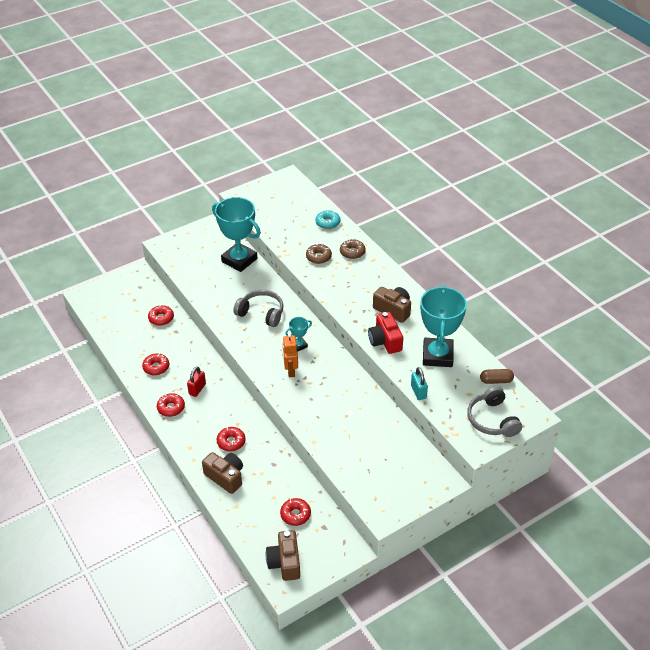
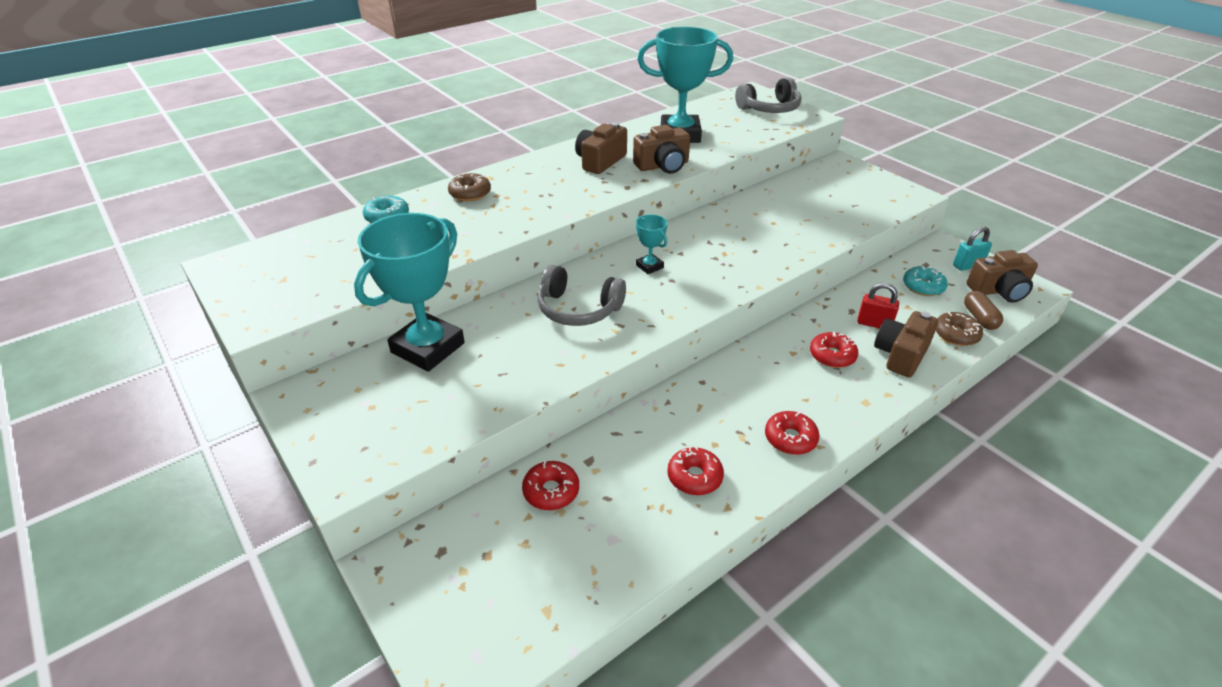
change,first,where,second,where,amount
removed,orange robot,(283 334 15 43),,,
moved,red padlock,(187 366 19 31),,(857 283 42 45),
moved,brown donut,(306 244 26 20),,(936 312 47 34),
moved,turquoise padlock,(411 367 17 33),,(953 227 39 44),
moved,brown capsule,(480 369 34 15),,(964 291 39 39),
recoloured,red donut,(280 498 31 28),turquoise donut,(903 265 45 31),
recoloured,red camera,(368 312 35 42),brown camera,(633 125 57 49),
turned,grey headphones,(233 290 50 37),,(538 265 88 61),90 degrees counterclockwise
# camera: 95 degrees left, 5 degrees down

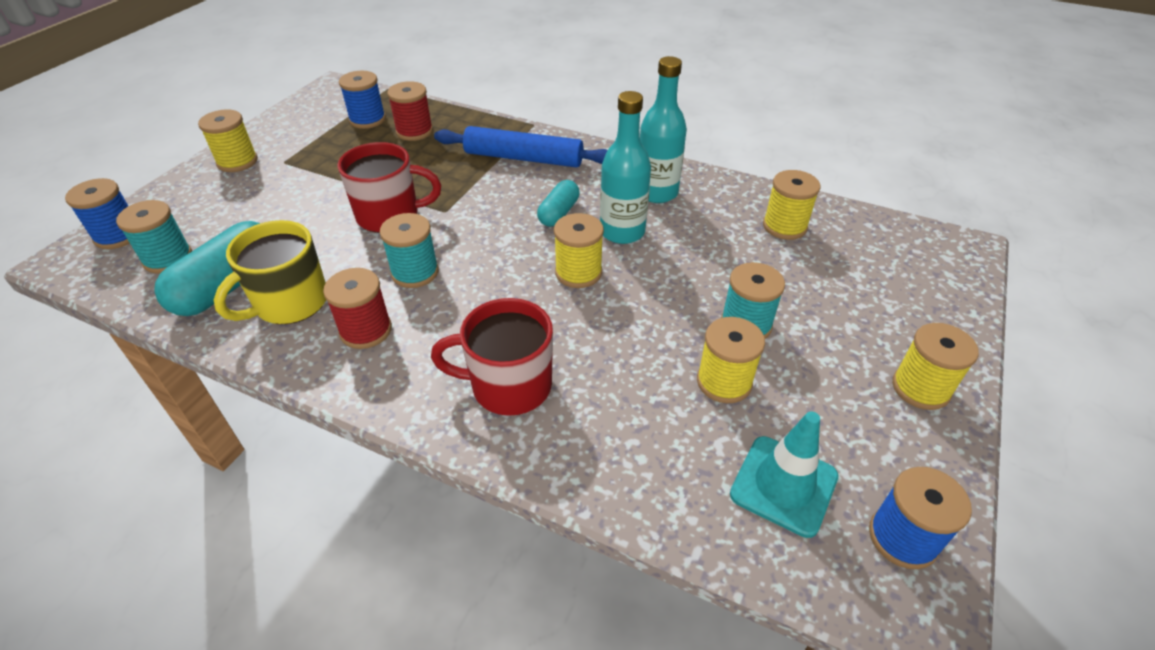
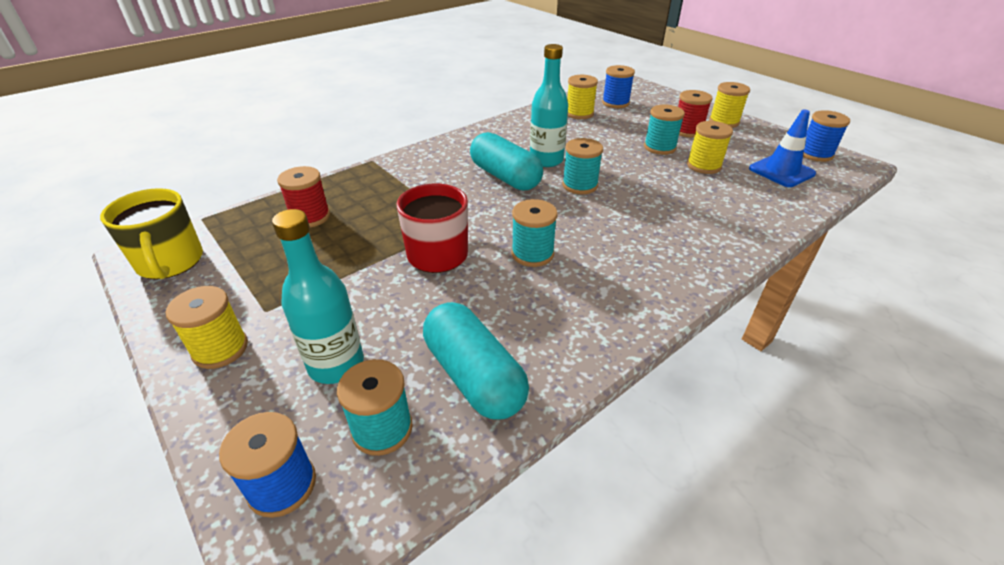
change,first,where,second,where,amount
removed,red mug,(431 298 122 118),,,
removed,blue rolling pin,(434 126 174 42),,,
moved,yellow mug,(214 220 112 104),,(100 188 103 91),
moved,red spool,(323 268 69 81),,(678 90 34 48),
moved,blue spool,(339 71 47 58),,(602 65 33 43),
moved,turquoise bottle,(640 56 47 147),,(272 209 92 175),
recoloured,yellow spool,(554 213 50 75),turquoise spool,(562 138 41 56),
recoloured,turquoise traffic cone,(730 412 109 126),blue traffic cone,(749 109 67 78),
resized,turquoise capsule,(537 180 43 47),,(470 132 73 59),x1.75
# camera: 65 degrees left, 5 degrees down

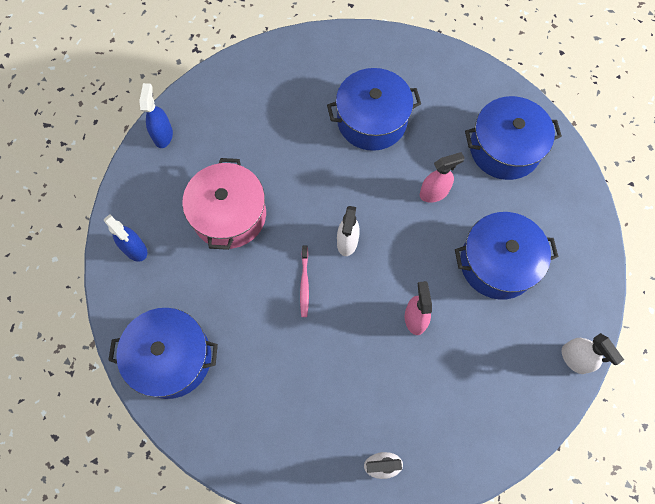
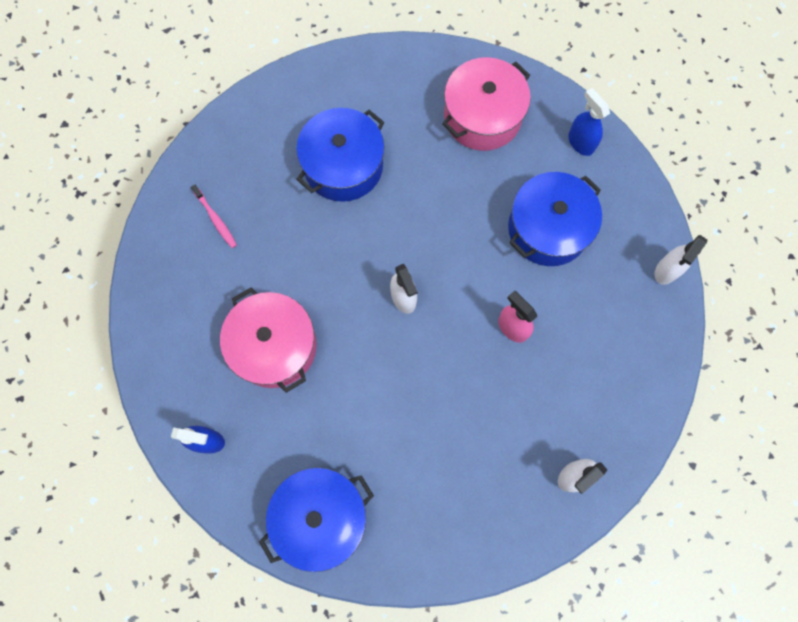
change,first,where,second,where,amount
removed,pink spray bottle,(420 152 45 51),,,
moved,blue spray bottle,(139 83 34 65),,(568 88 42 68),
moved,pink toothbrush,(300 245 9 72),,(191 185 46 63),
recoloured,blue pot,(465 96 97 84),pink pot,(442 57 89 94),
turned,white spray bottle,(562 333 62 41),,(655 235 52 50),105 degrees clockwise
# camera: 35 degrees left, 5 degrees up

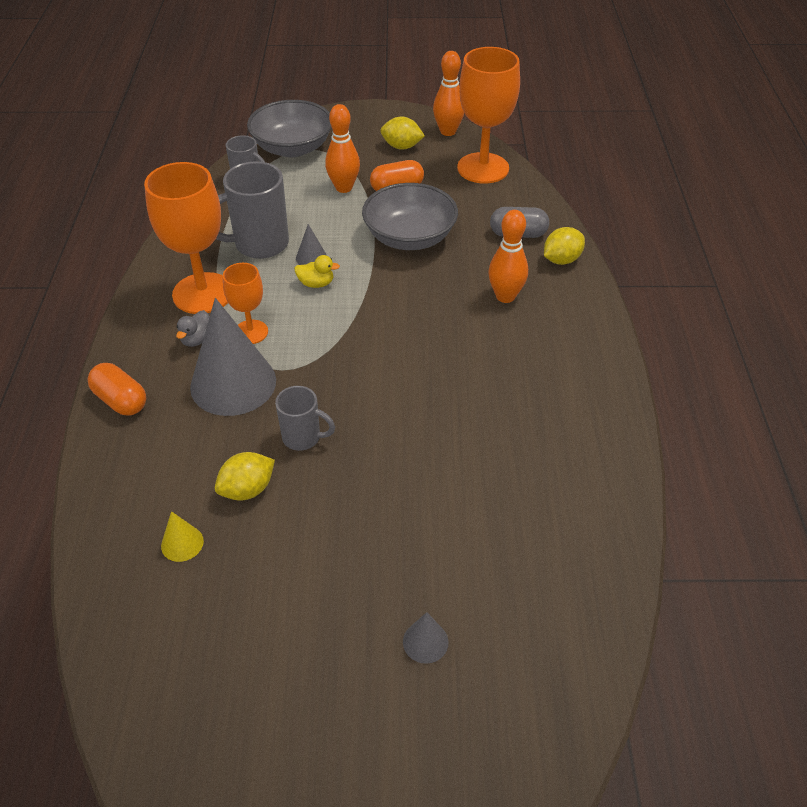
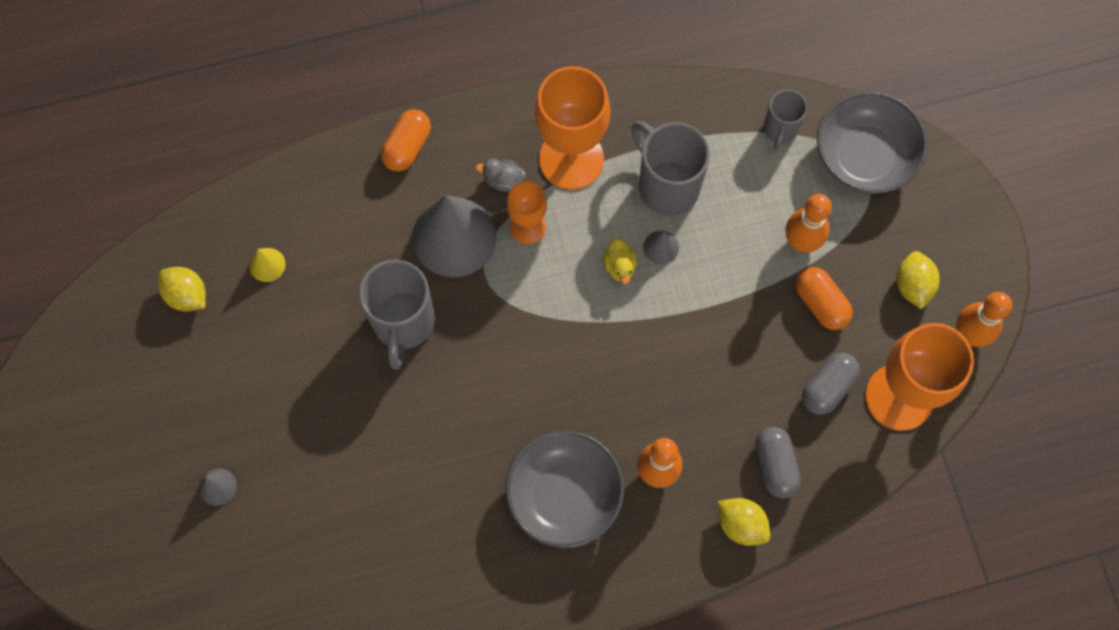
change,first,where,second,where,amount
added,,,grey capsule,(802 353 58 62),
moved,yellow lemon,(215 452 60 49),,(158 267 48 44),
moved,grey bowl,(362 183 96 67),,(506 430 118 118),
resized,grey mug,(275 386 60 65),,(359 260 76 110),x1.73
# camera: 75 degrees right, 25 degrees up

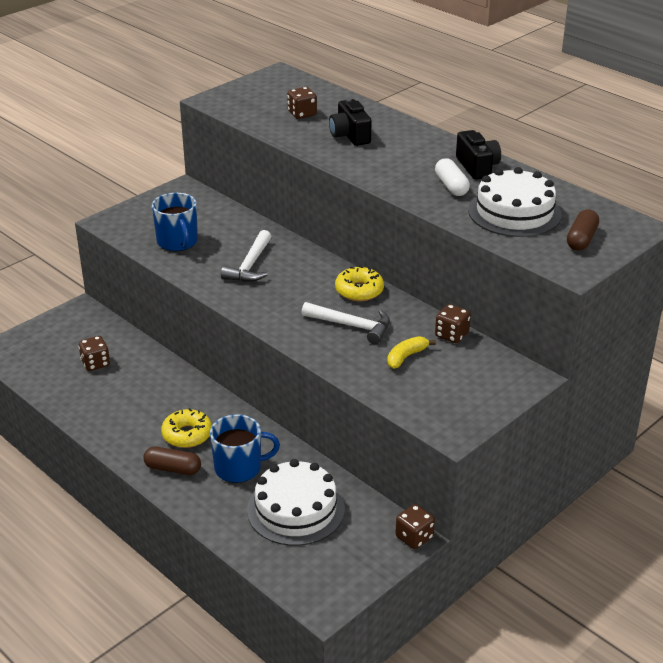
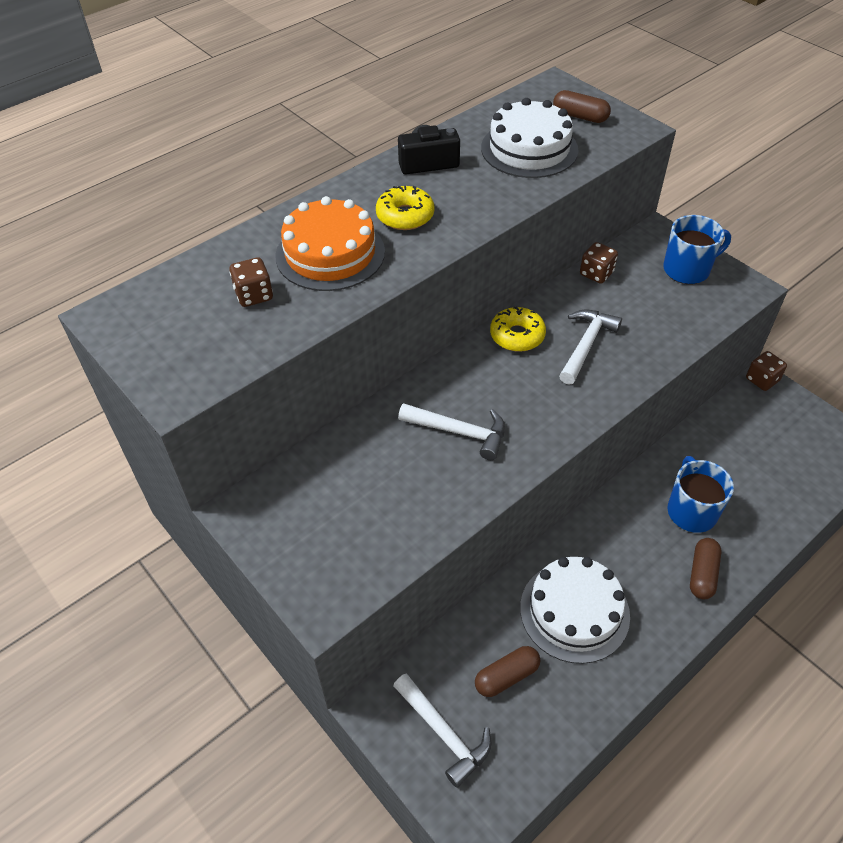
change,first,where,second,where,amount
removed,yellow banana,(387 336 49 33),,,
removed,white capsule,(435 158 35 38),,,
added,,,white hammer,(393 674 99 114),
moved,blue mug,(152 193 46 58),,(663 215 68 69),
moved,yellow donut,(161 408 51 40),,(376 186 59 44),
moved,white cake,(247 459 98 87),,(520 557 110 107),
replaced,brown dice,(79 336 31 35),brown capsule,(475 646 65 51),
replaced,black camera,(329 98 43 48),orange cake,(275 196 110 95),
# camera: 85 degrees left, 15 degrees up

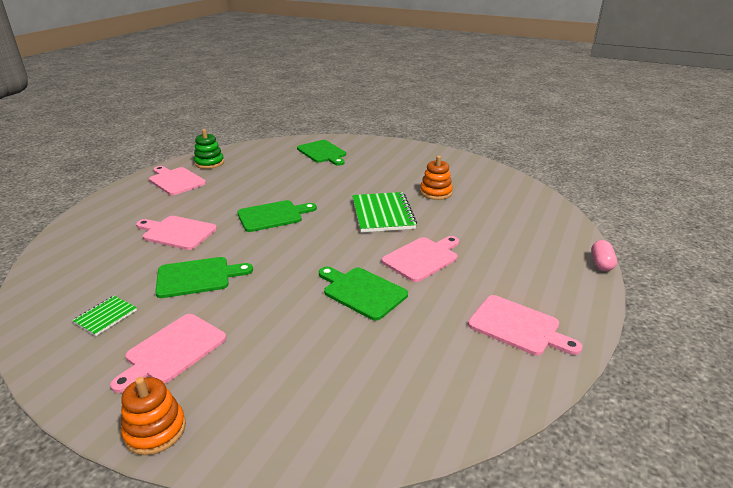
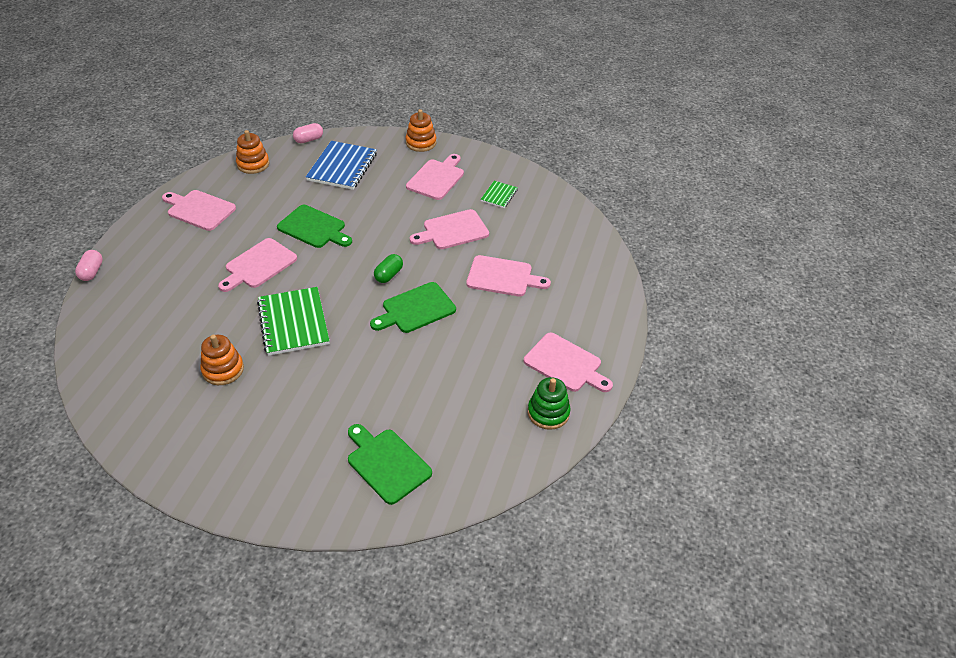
change,first,where,second,where,amount
added,,,orange stacking toy,(236 130 33 44),
added,,,pink capsule,(293 123 30 20),
added,,,blue notebook,(306 141 71 49),
added,,,green capsule,(374 254 29 29),
recoloured,green cutting board,(155 257 98 41),pink cutting board,(410 209 79 40),
# camera: 170 degrees right, 15 degrees up

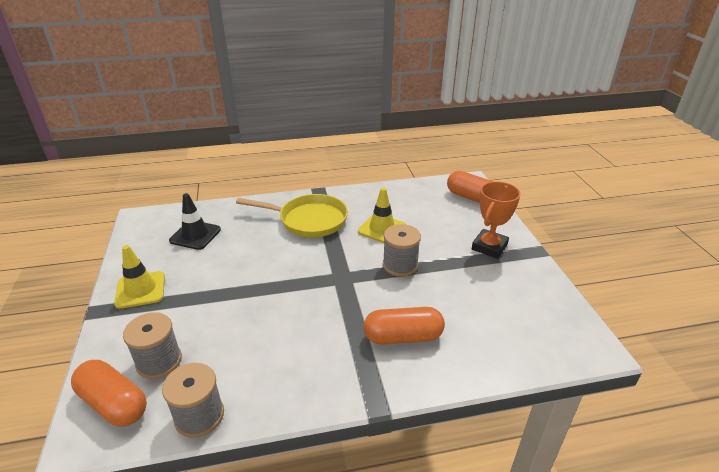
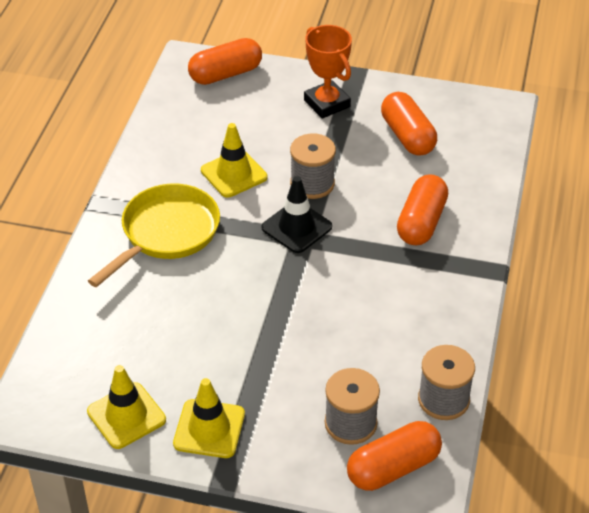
change,first,where,second,where,amount
added,,,yellow traffic cone,(87 365 79 84),
added,,,orange capsule,(381 92 56 64),
moved,black traffic cone,(169 193 52 57),,(262 176 70 77),
# camera: 65 degrees left, 10 degrees up

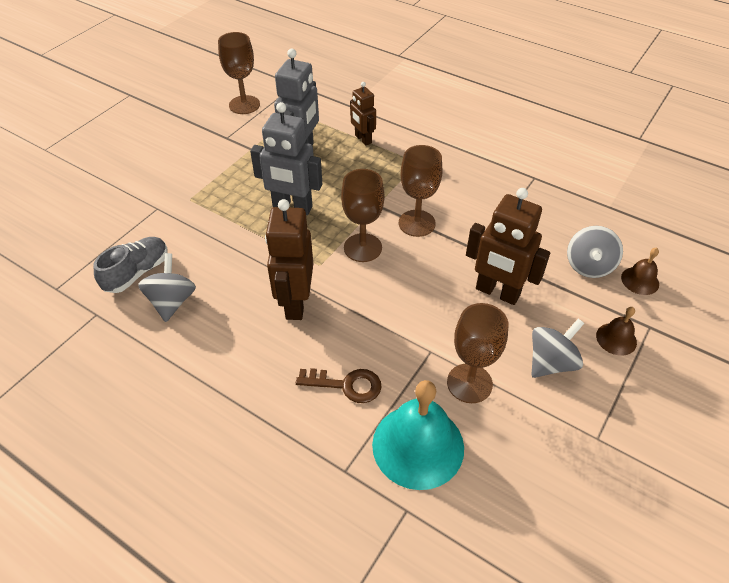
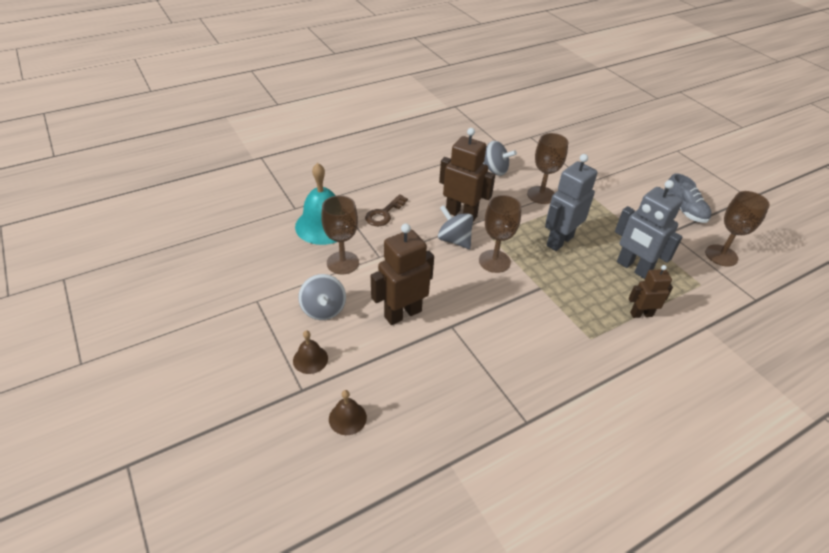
change,first,where,second,where,amount
moved,grey shoe,(94 237 74 56),,(664 173 48 50),
moved,brown goblet,(399 145 43 92),,(527 133 41 71),
moved,grey spinning top,(567 226 56 52),,(438 205 35 44),
# camera: 115 degrees right, 5 degrees down

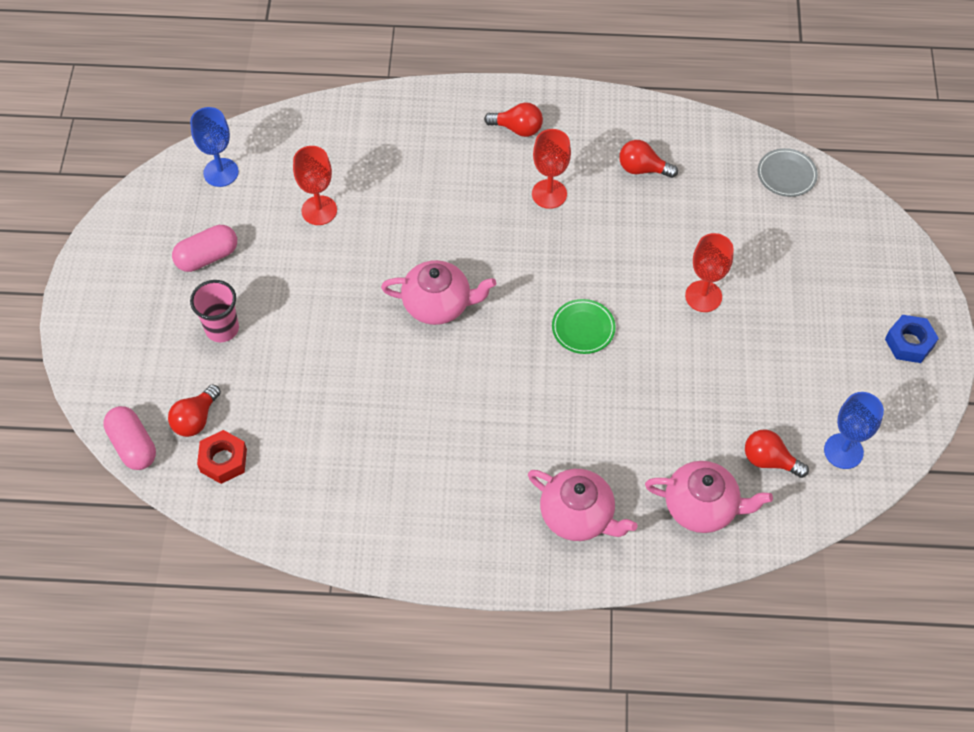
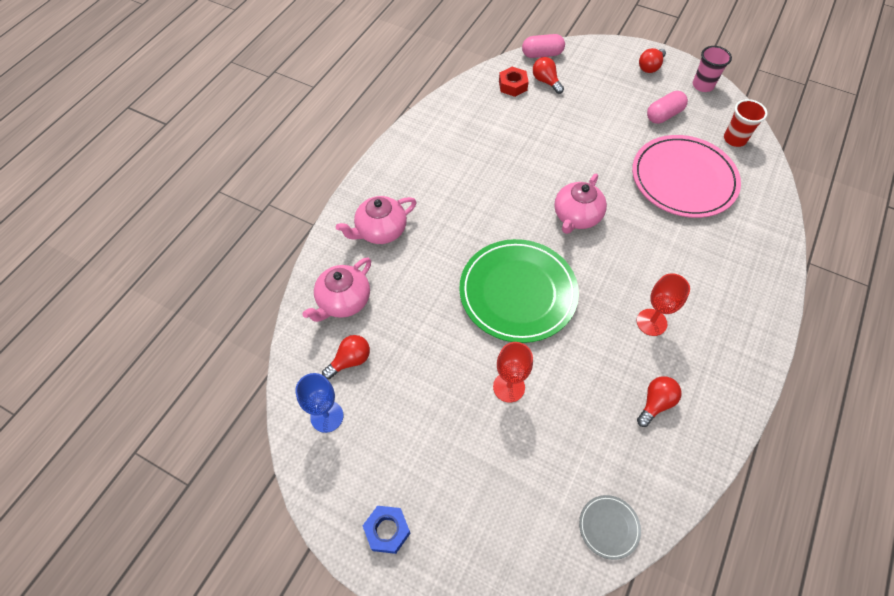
change,first,where,second,where,amount
moved,pink cup,(190 280 49 62),,(693 46 39 46),
moved,red light bulb,(484 102 59 35),,(639 48 27 25),
replaced,blue goblet,(190 107 49 80),red cup,(724 99 44 48),
replaced,red goblet,(293 146 44 79),pink plate,(632 135 109 83),
turned,pink capsule,(172 225 65 47),,(647 91 41 33),60 degrees clockwise
resized,green plate,(552 299 64 55),,(459 239 120 104),x2.35
# camera: 115 degrees right, 0 degrees up

